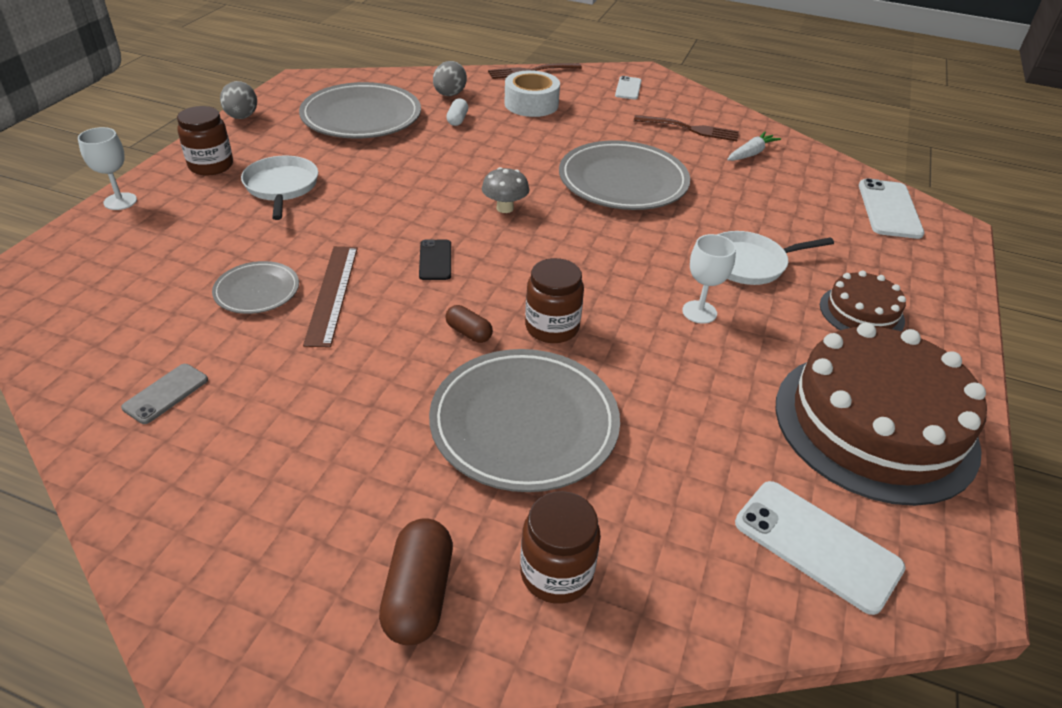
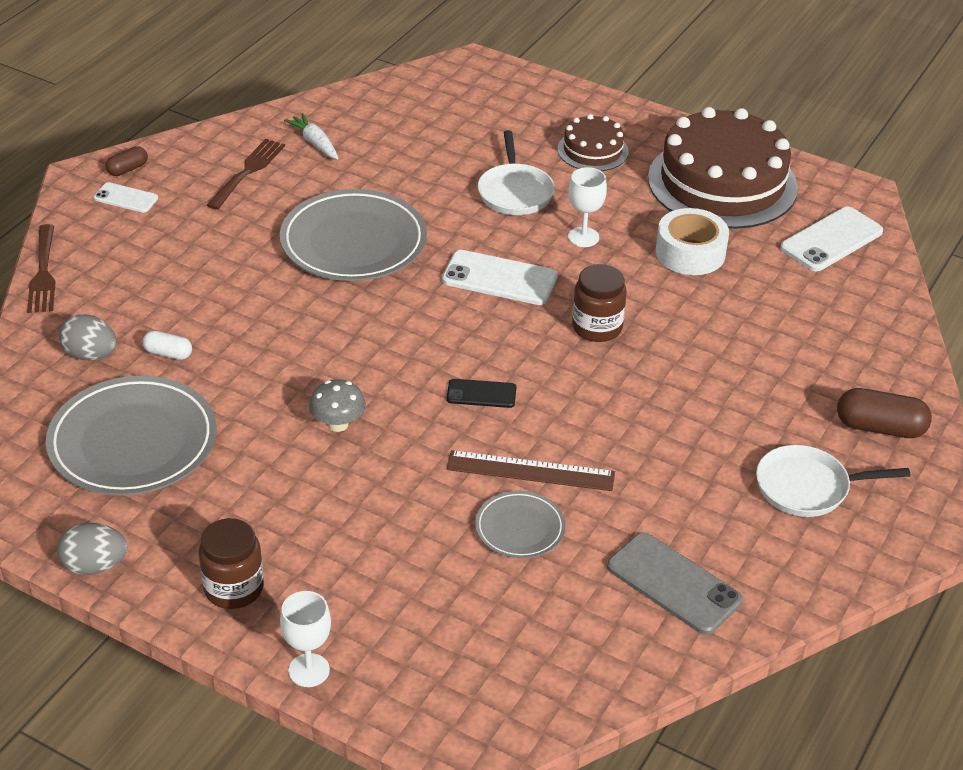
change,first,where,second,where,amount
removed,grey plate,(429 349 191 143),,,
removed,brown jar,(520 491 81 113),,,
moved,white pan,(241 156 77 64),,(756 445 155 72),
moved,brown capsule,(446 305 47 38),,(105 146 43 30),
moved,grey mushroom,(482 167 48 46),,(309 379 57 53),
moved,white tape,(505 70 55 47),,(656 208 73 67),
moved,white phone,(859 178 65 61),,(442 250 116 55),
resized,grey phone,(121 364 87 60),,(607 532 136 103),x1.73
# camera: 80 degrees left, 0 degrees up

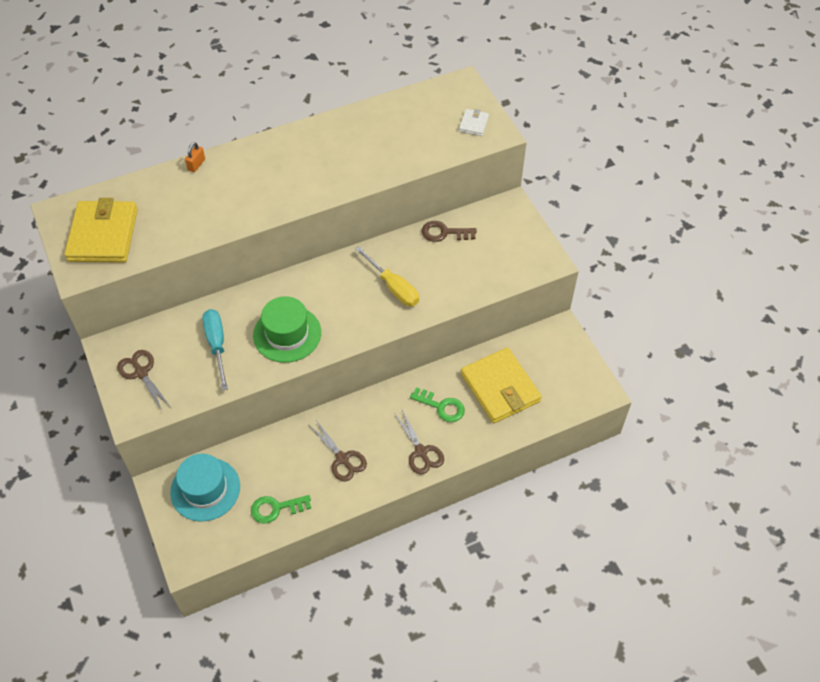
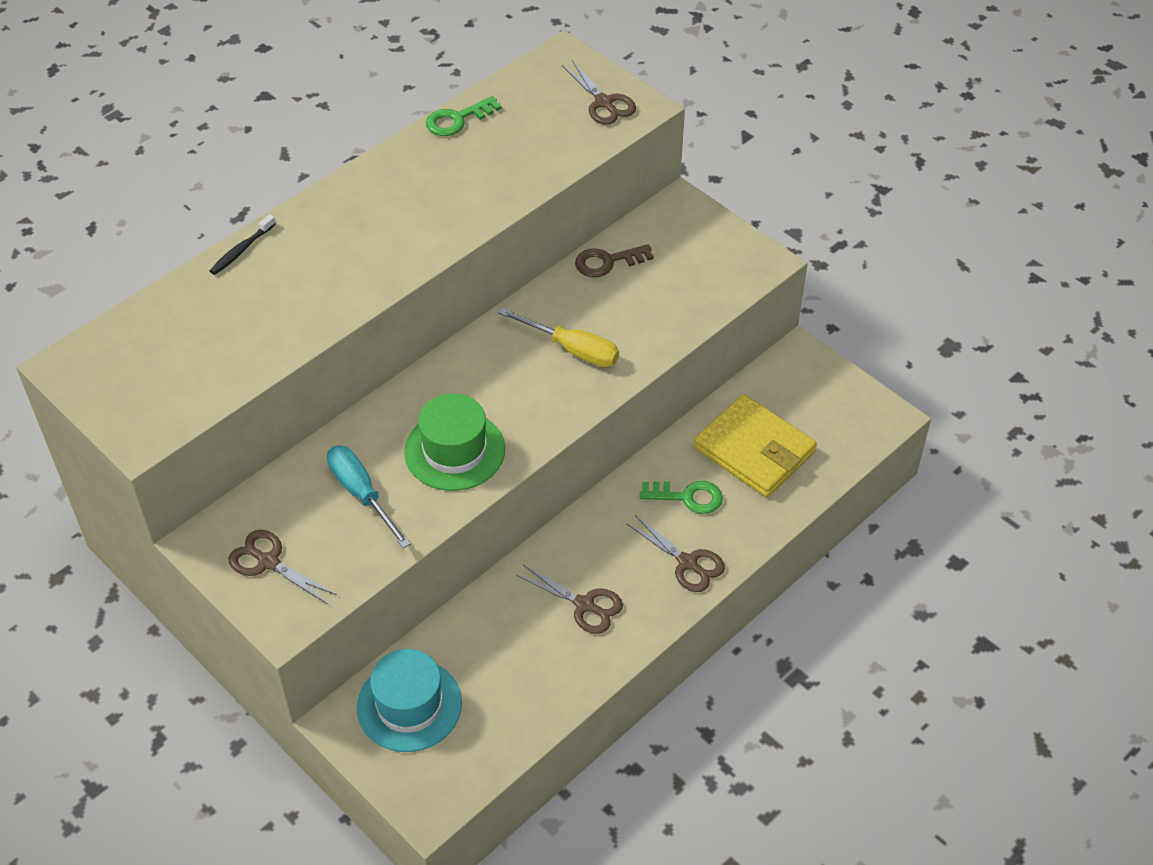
change,first,where,second,where,amount
removed,yellow wallet,(64 198 74 65),,,
moved,green key,(251 495 60 29),,(426 96 75 40),
replaced,orange padlock,(185 142 20 30),black toothbrush,(210 214 66 61),
replaced,white wallet,(459 109 30 27),brown scissors,(562 60 74 65),
# camera: 20 degrees left, 5 degrees down

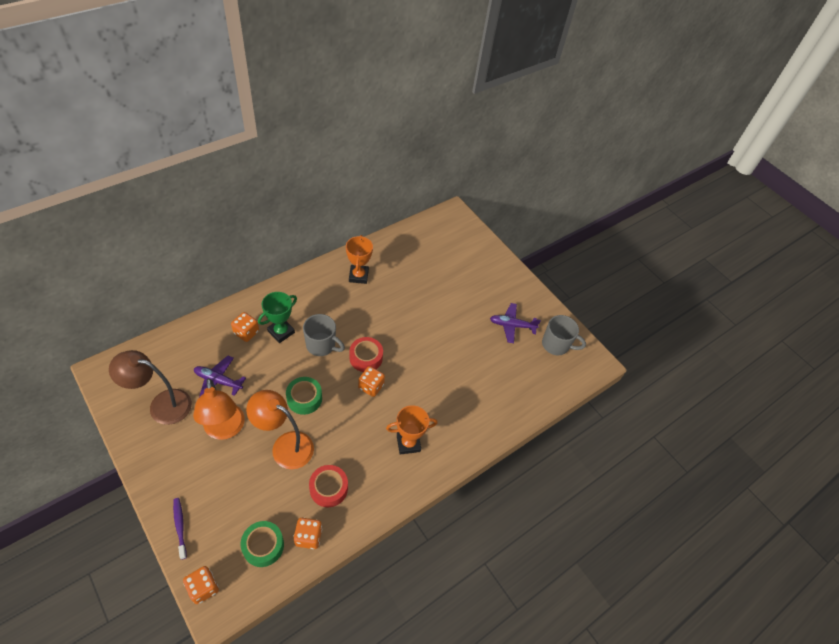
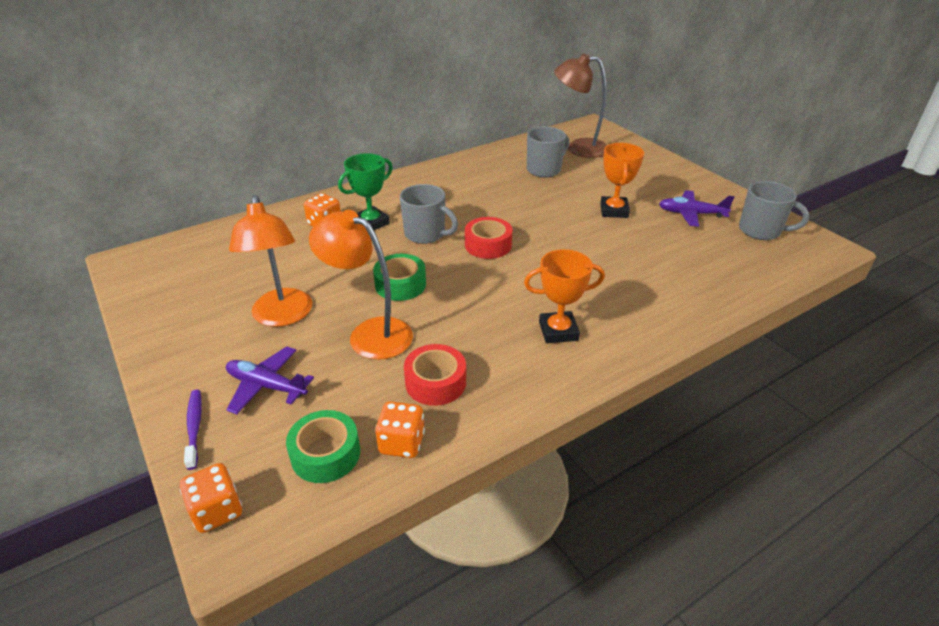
change,first,where,second,where,amount
removed,orange dice,(358 366 27 31),,,
added,,,grey mug,(527 127 43 51),
moved,brown lamp,(109 350 83 75),,(555 54 52 104),
moved,purple plane,(194 356 52 41),,(226 346 88 68),
moved,orange trophy,(346 235 27 49),,(600 143 44 75),
# camera: 10 degrees right, 15 degrees down

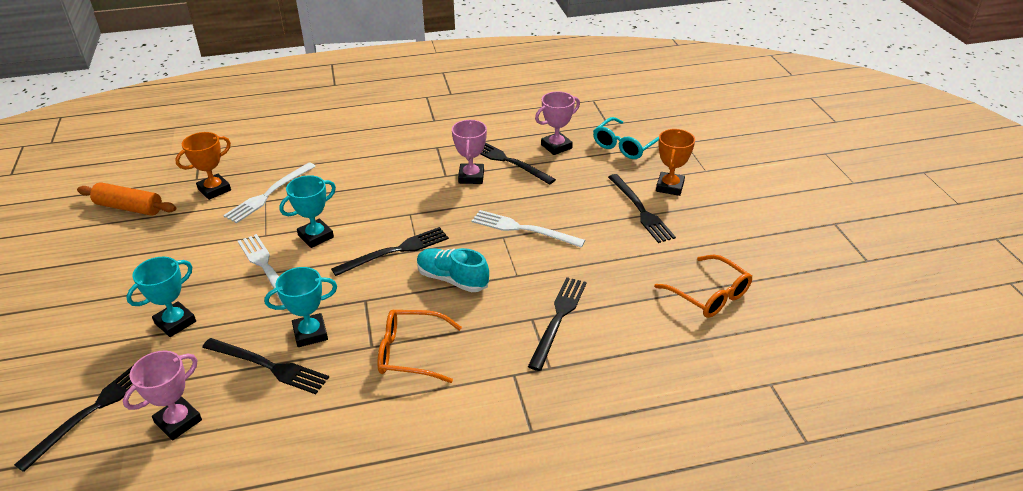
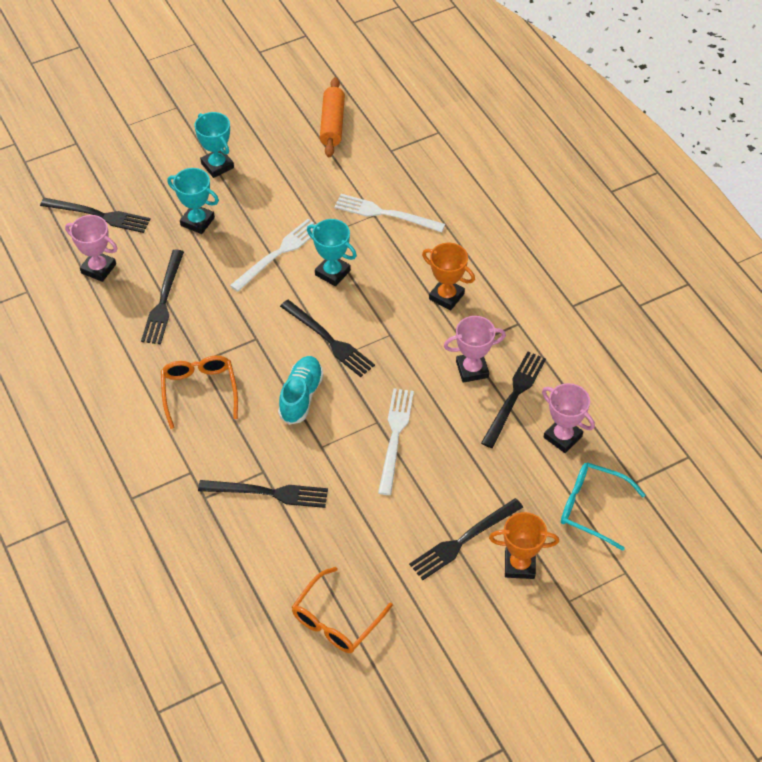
change,first,where,second,where,amount
moved,orange trophy,(175 132 56 68),,(422 243 53 67),
moved,turquoise trophy,(264 267 73 80),,(194 112 40 66),
# camera: 75 degrees right, 15 degrees up

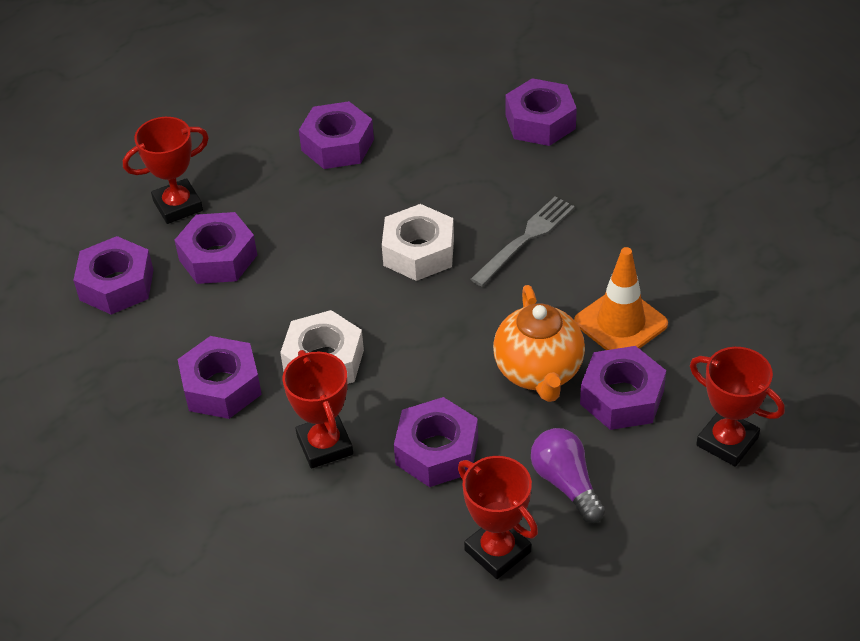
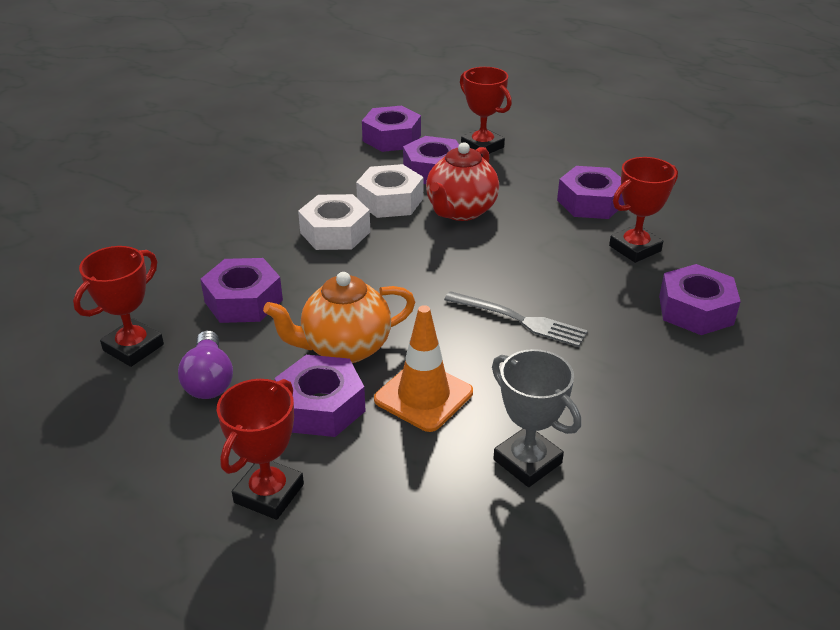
change,first,where,second,where,amount
removed,purple nut,(178 336 84 83),,,
added,,,red teapot,(426 142 73 79),
added,,,grey trophy,(492 349 89 138),
moved,red trophy,(283 350 70 119),,(609 157 69 106),
moved,white nut,(382 204 72 77),,(356 164 67 54),
turned,purple light bulb,(531 428 74 95),,(178 330 55 69),120 degrees clockwise
# camera: 75 degrees right, 10 degrees down

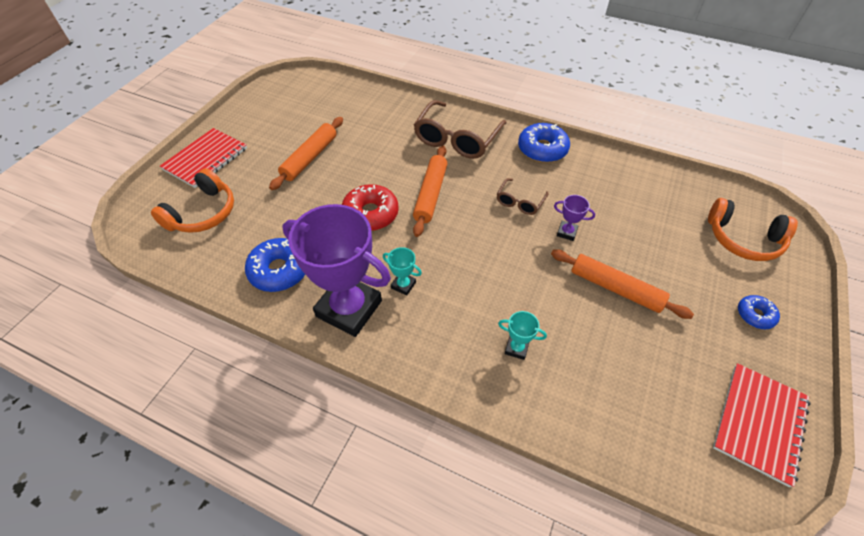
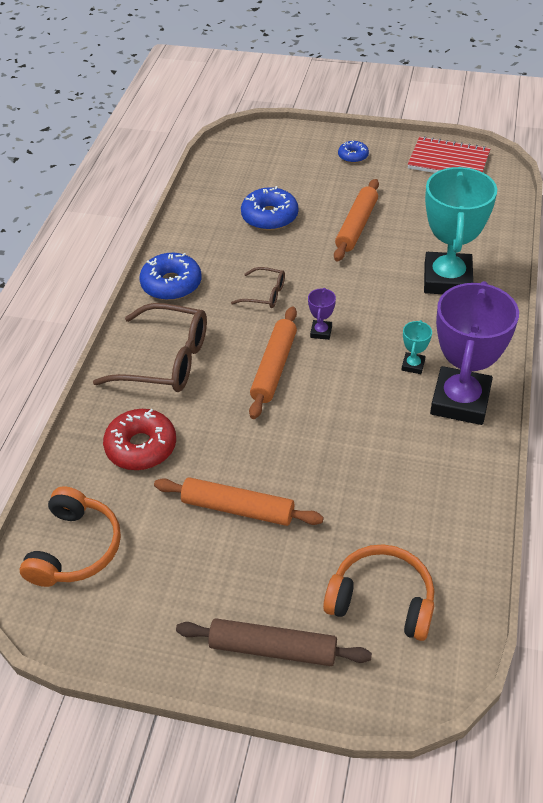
change,first,where,second,where,amount
moved,blue donut,(245 238 60 54),,(241 186 57 45),
moved,red donut,(342 184 57 47),,(103 409 73 61),
moved,purple trophy,(554 195 41 46),,(308 288 28 52),
moved,orange headphones,(708 198 90 63),,(20 486 101 101),
replaced,red notebook,(160 128 87 60),brown rolling pin,(176 618 196 48),
turned,orange rolling pin,(413 146 34 91),,(249 307 48 112),75 degrees counterclockwise
resized,turquoise trophy,(498 311 49 49),,(424 167 73 127),x2.50
# camera: 100 degrees left, 5 degrees down

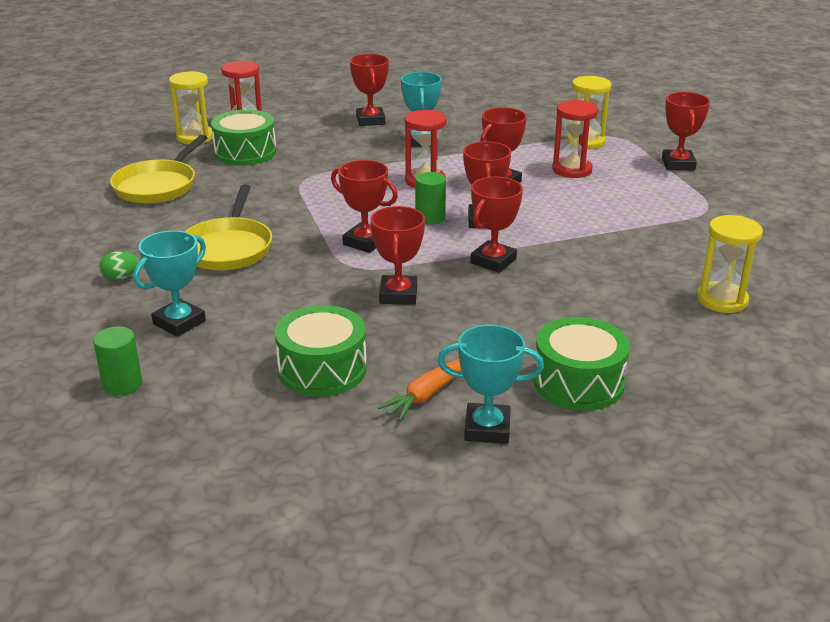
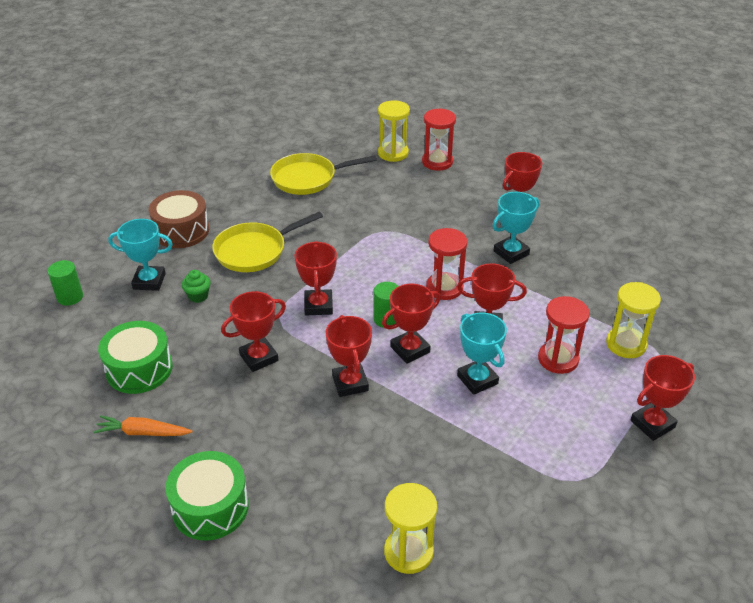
change,first,where,second,where,amount
removed,green drum,(211 110 65 56),,,
added,,,green cupcake,(182 270 29 33),
moved,turquoise trophy,(438 325 106 119),,(457 312 50 83),
replaced,green egg,(99 251 40 30),brown drum,(149 190 60 58),
turned,red trophy,(470 177 53 96),,(326 315 46 82),75 degrees clockwise
# camera: 55 degrees right, 10 degrees up

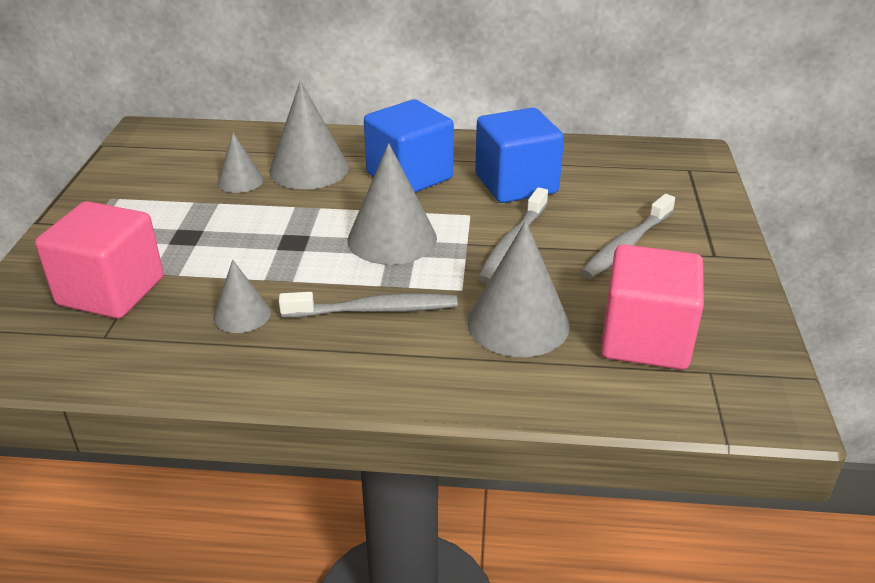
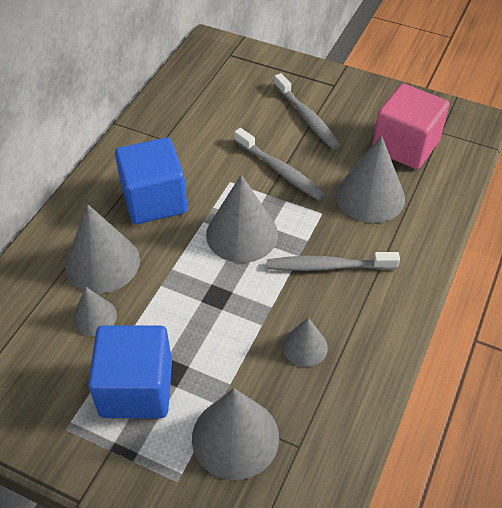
change,first,where,second,where,amount
moved,blue cube,(475 108 89 95),,(88 325 84 93),
replaced,pink cube,(35 201 129 118),grey cone,(192 388 87 92),
turned,grey toothbrush,(279 292 179 26),,(267 252 133 19),105 degrees counterclockwise
# camera: 70 degrees left, 15 degrees up

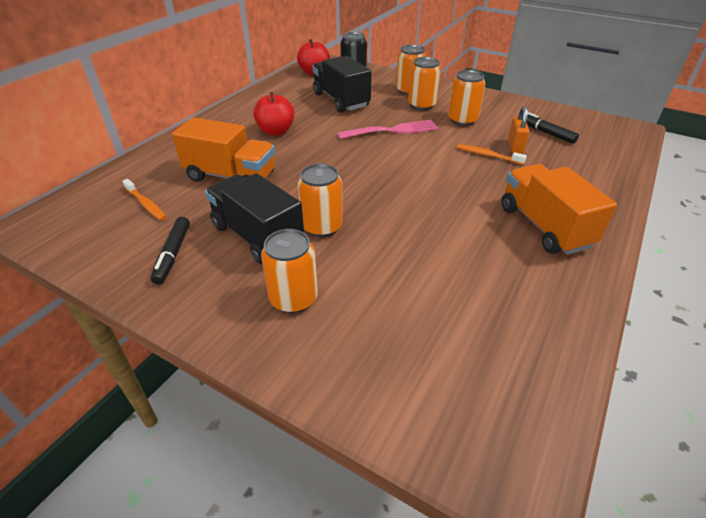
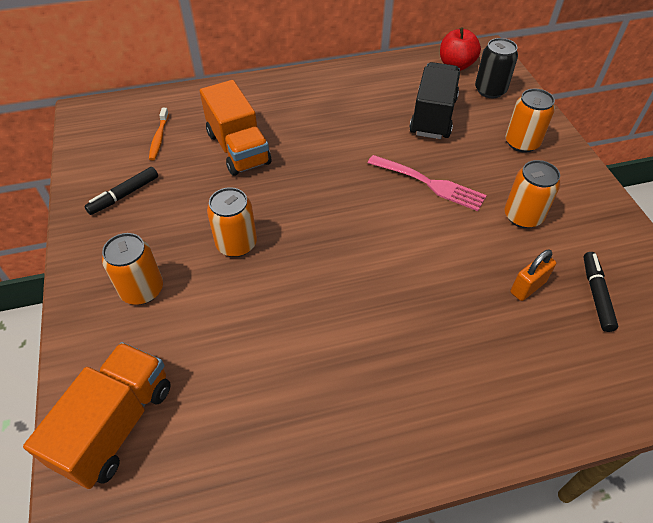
change,first,where,second,where,amount
removed,black truck,(205 173 99 91),,,
removed,red apple,(253 92 42 43),,,
removed,orange can,(408 57 33 53),,,
removed,orange toothbrush,(457 144 70 21),,,
moved,orange truck,(501 164 116 91),,(23 342 148 147),
# camera: 45 degrees right, 10 degrees up

